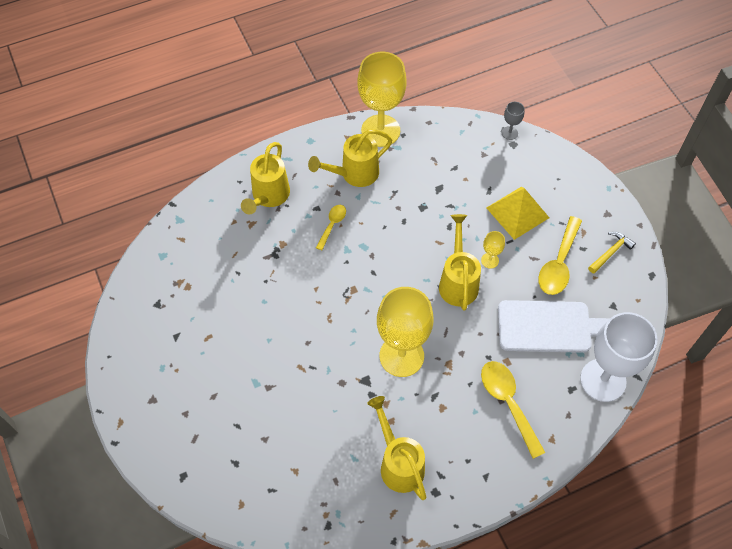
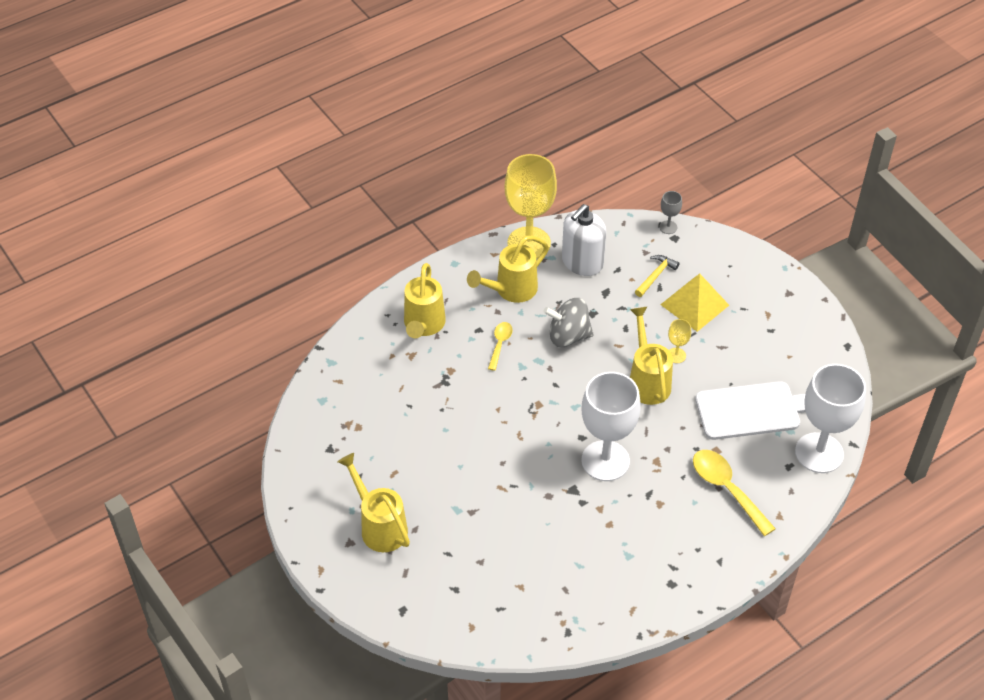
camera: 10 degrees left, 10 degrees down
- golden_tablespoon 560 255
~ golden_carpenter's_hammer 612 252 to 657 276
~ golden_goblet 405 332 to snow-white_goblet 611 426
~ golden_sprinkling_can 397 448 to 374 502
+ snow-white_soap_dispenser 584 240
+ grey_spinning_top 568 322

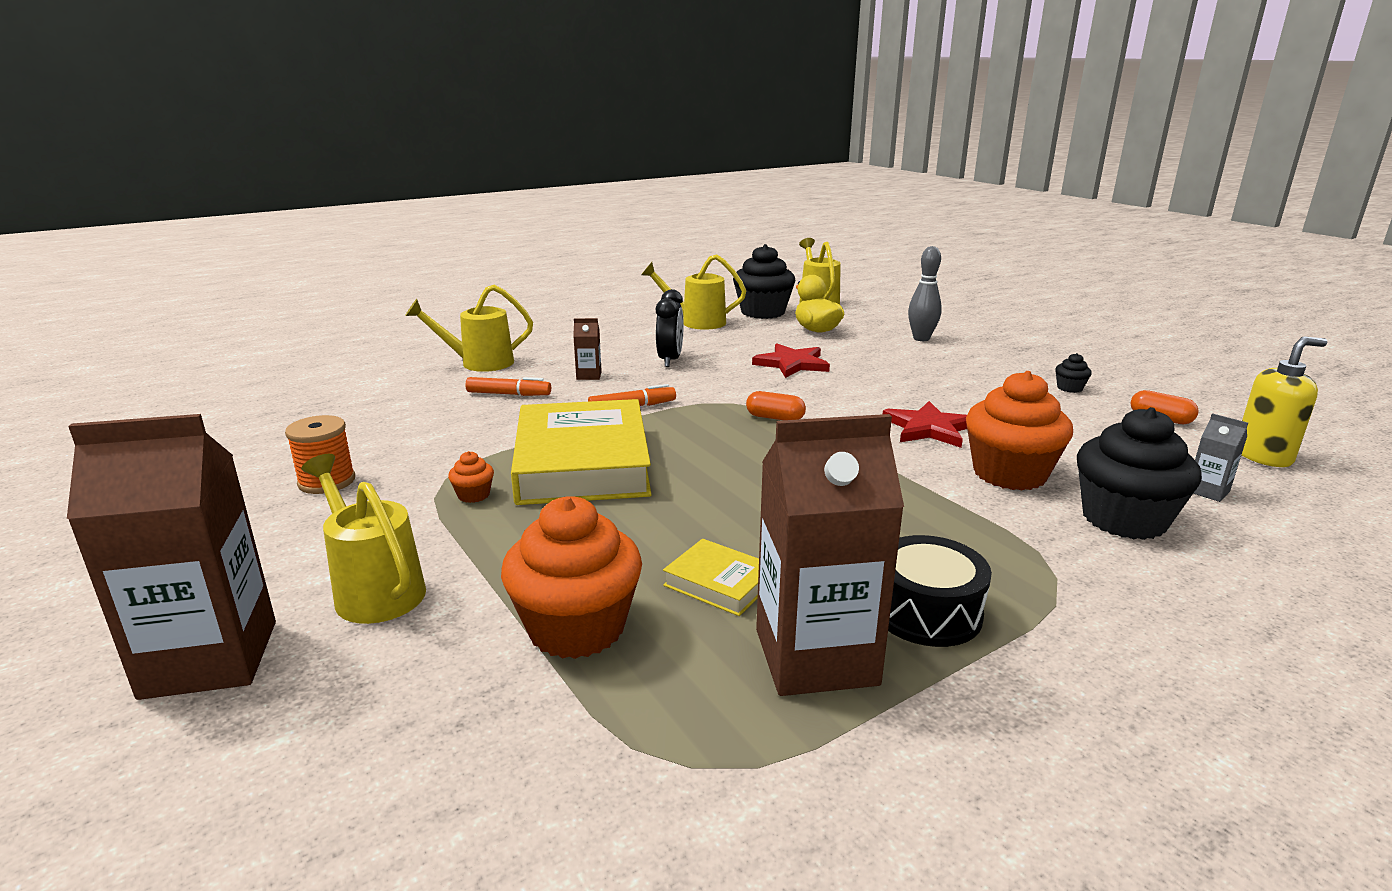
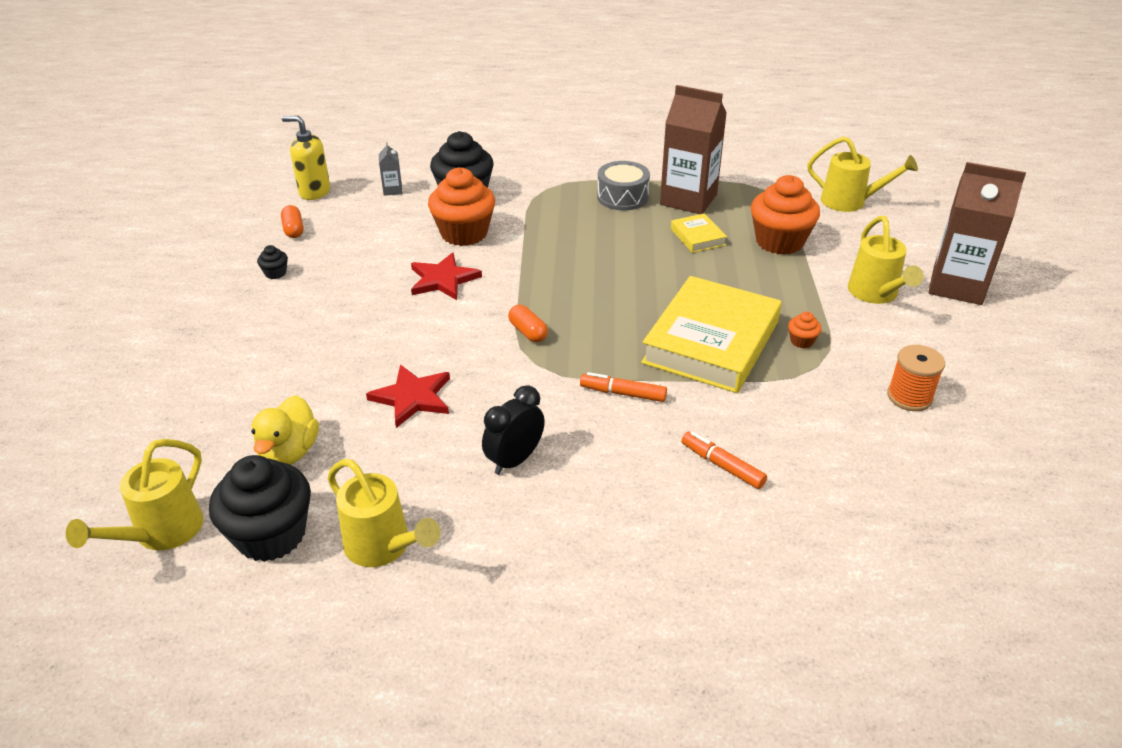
camera: 145 degrees left, 15 degrees up
- grey_skittle 925 293
~ golden_sprinkling_can 469 328 to 862 174
- brown_carton 587 349
~ jet-black_toy_drum 940 591 to grey_toy_drum 623 186

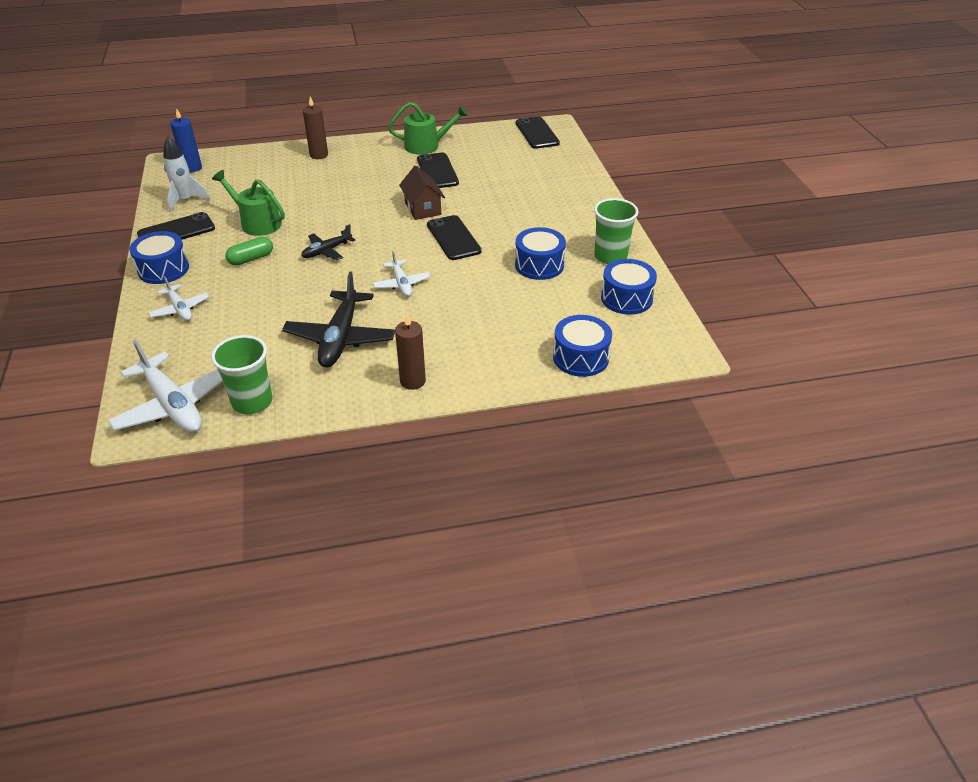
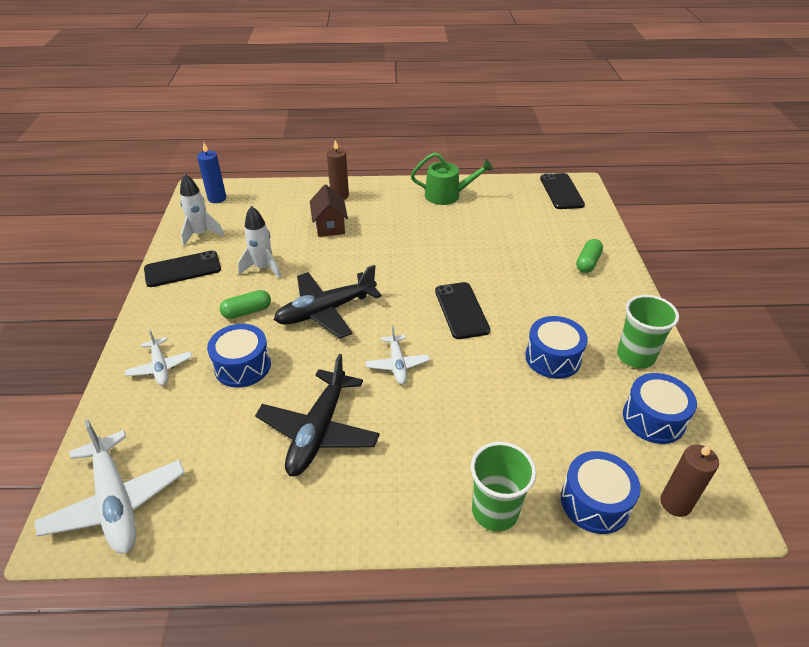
camera: 10 degrees right, 0 degrees up
- jet-black_phone 438 170
~ brown_toy_house 422 193 to 329 211
~ emerald_sprinkling_can 248 203 to snow-white_rocket 259 242
~ jet-black_aeroplane 328 242 = 328 301 x1.79
~ blue_toy_drum 159 257 to 239 356
~ brown_candle 410 352 to 689 480
~ emerald_beaker 242 374 to 503 486
+ emerald_capsule 589 256

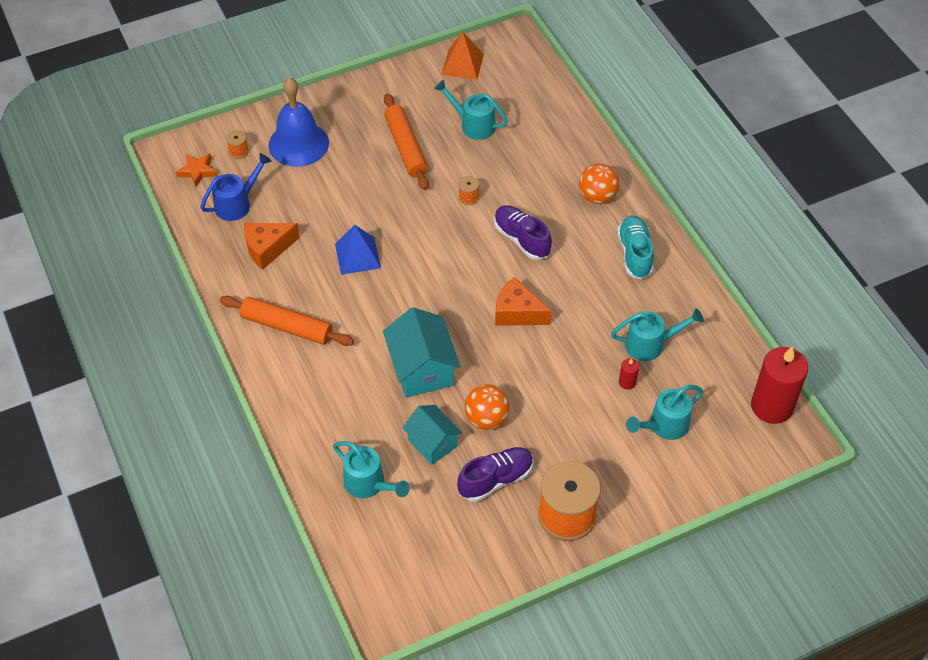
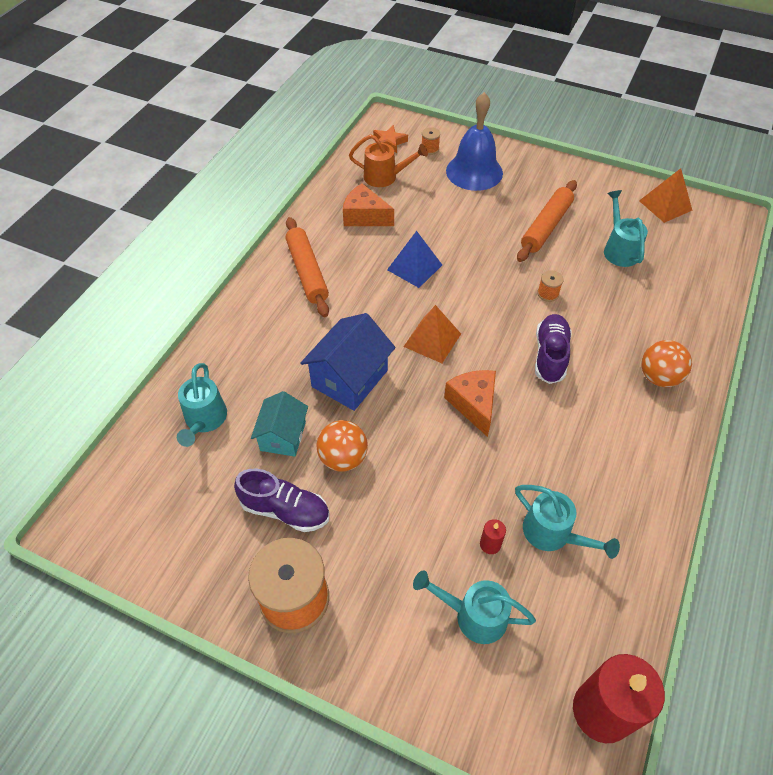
camera: 50 degrees right, 0 degrees up
~ blue_sprinkling_can 235 187 to orange_sprinkling_can 388 160
- aqua_lace-up_shoe 635 247
~ aqua_toy_house 421 352 to blue_toy_house 348 362
+ orange_solid_pyramid 432 334

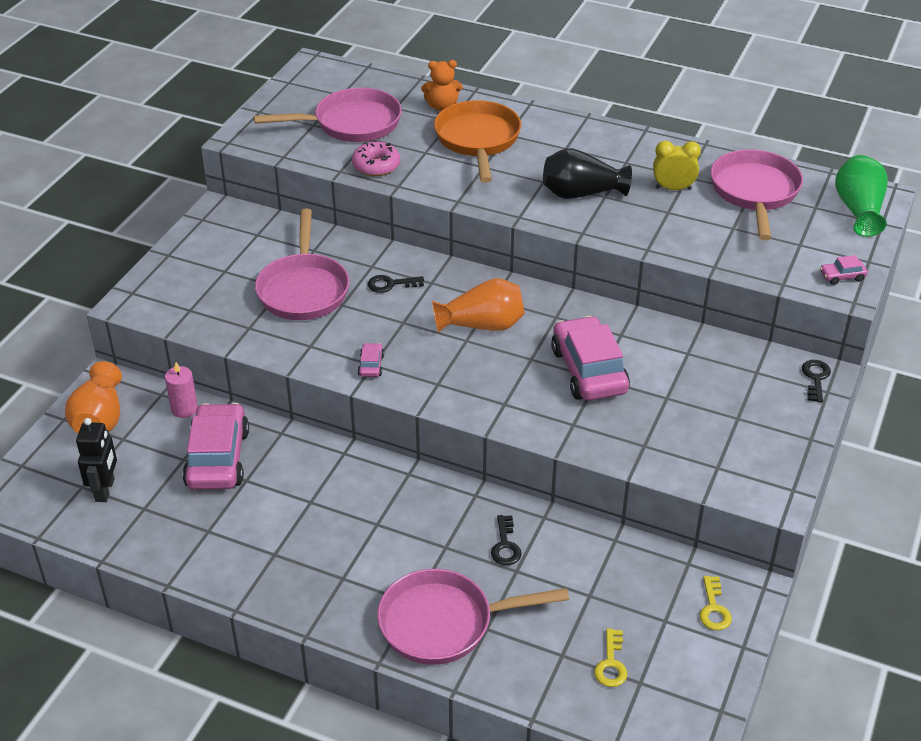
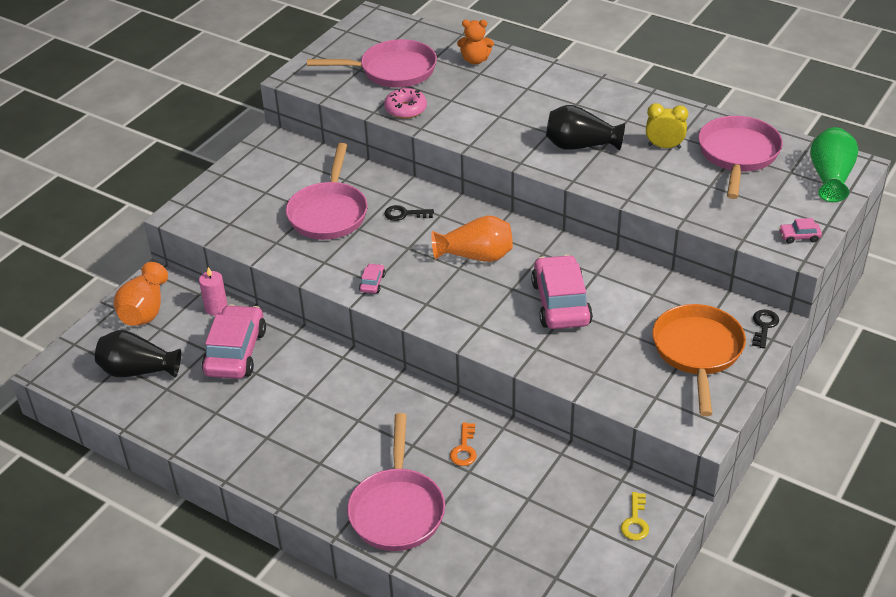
camera: 10 degrees right, 0 degrees up
~ orange_pan 477 141 to 699 360
~ jet-black_toy_robot 96 460 to jet-black_tall_vase 138 354
~ jet-black_latchkey 506 540 to orange_latchkey 463 444
~ rosy_pan 473 617 = 396 482 90 degrees counterclockwise
- golden_latchkey 610 657

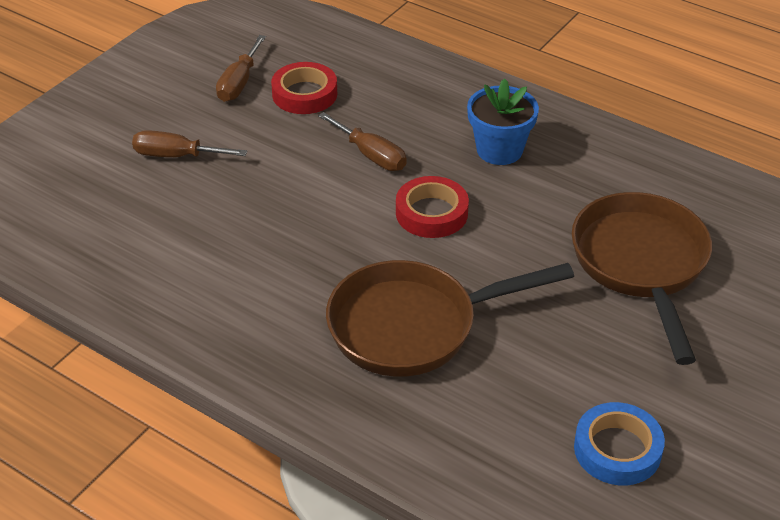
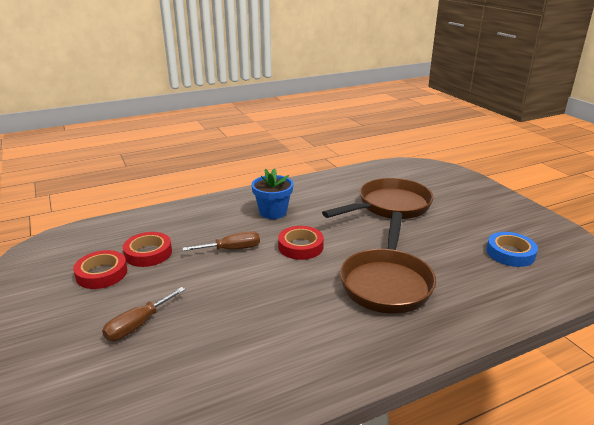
camera: 60 degrees left, 15 degrees down
~ brown_flat_screwdriver 241 68 to crimson_tape 100 269
~ brown_pan 642 278 = 378 198 120 degrees clockwise

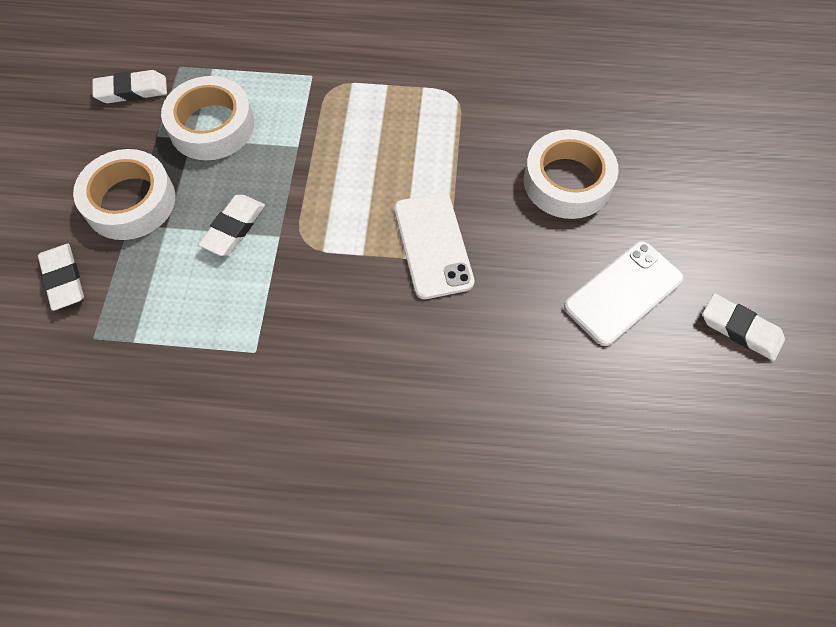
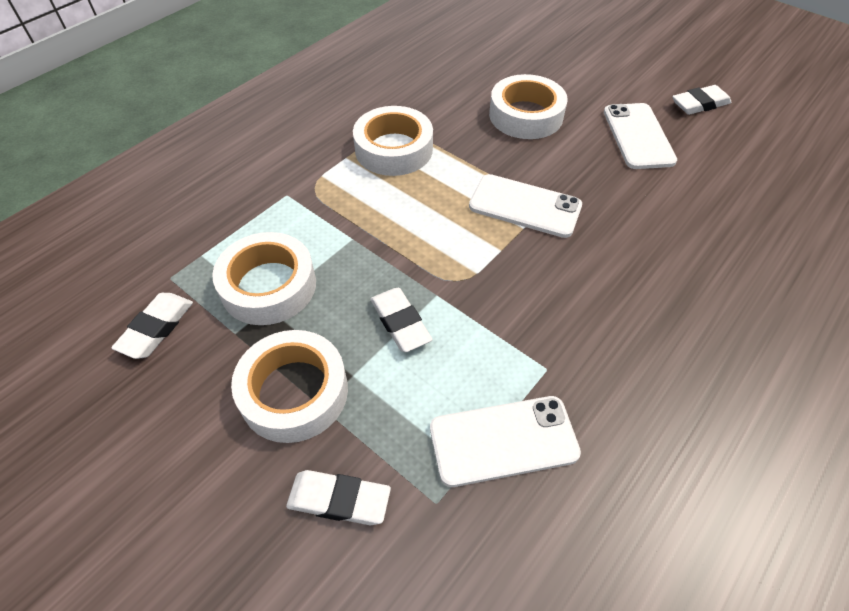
camera: 55 degrees left, 10 degrees down
+ snow-white_tape 393 141
+ snow-white_phone 505 441

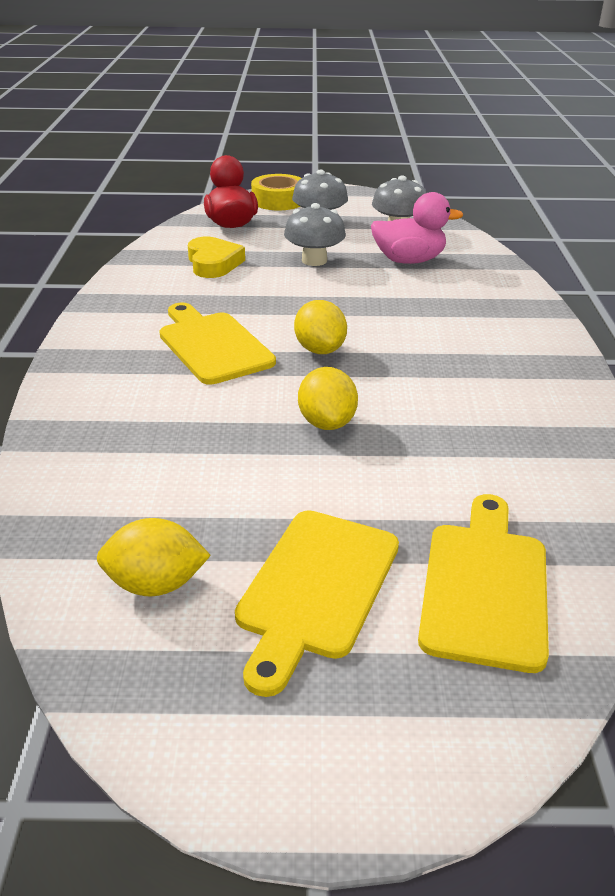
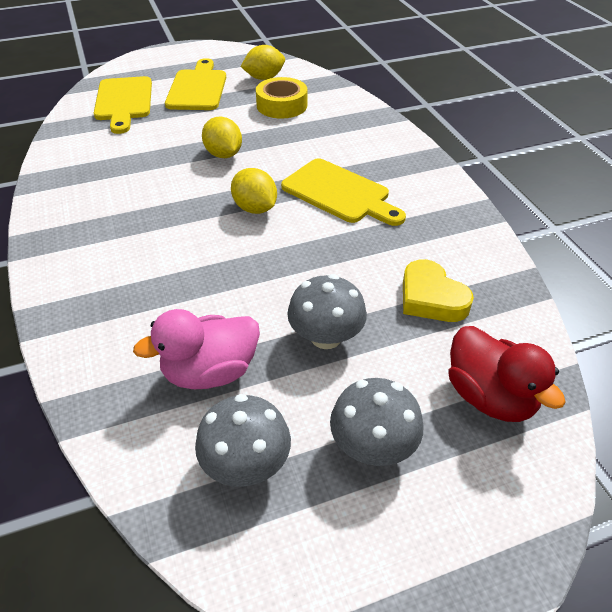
camera: 160 degrees right, 10 degrees up
~ golden_tape 276 192 to 281 98

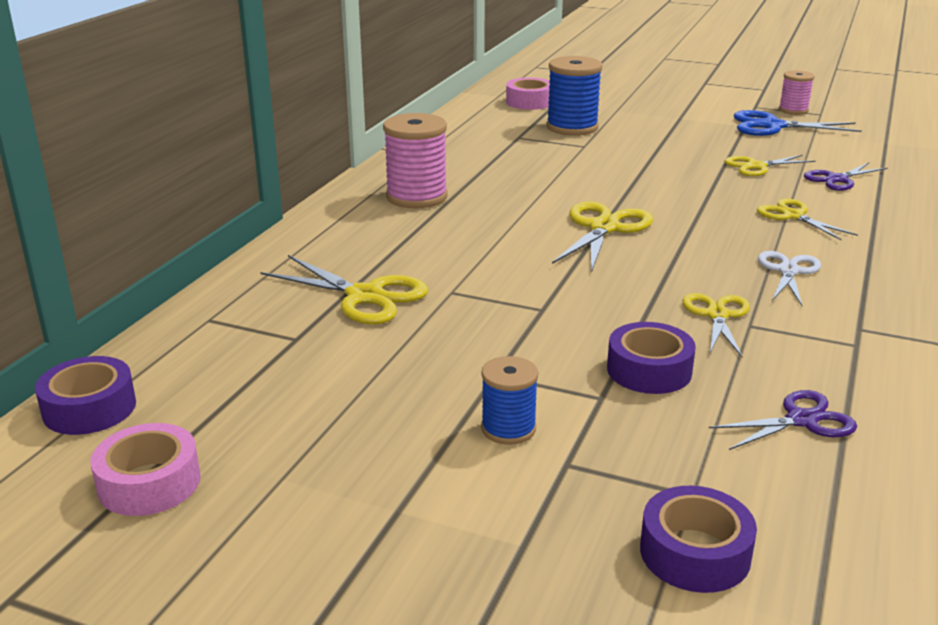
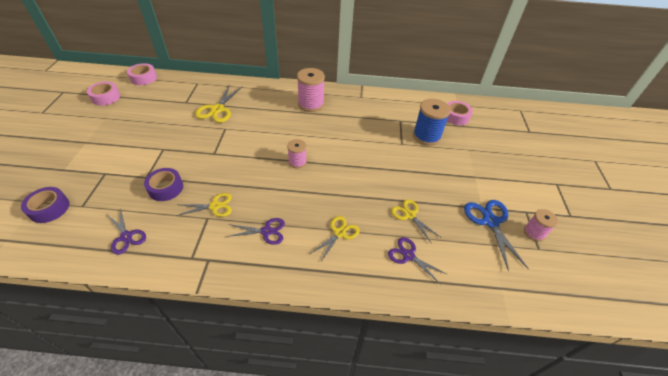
camera: 70 degrees right, 20 degrees up
~ golden_shears 602 237 to rosy_reel_of_thread 297 153
~ snow-white_shears 789 278 to royal_purple_shears 255 231
~ royal_purple_tape 85 395 to rosy_tape 142 74
- blue_reel_of_thread 509 400

